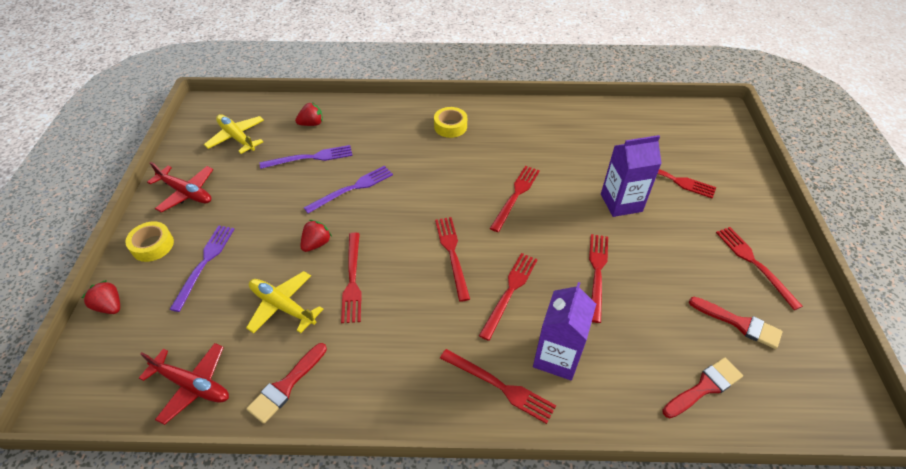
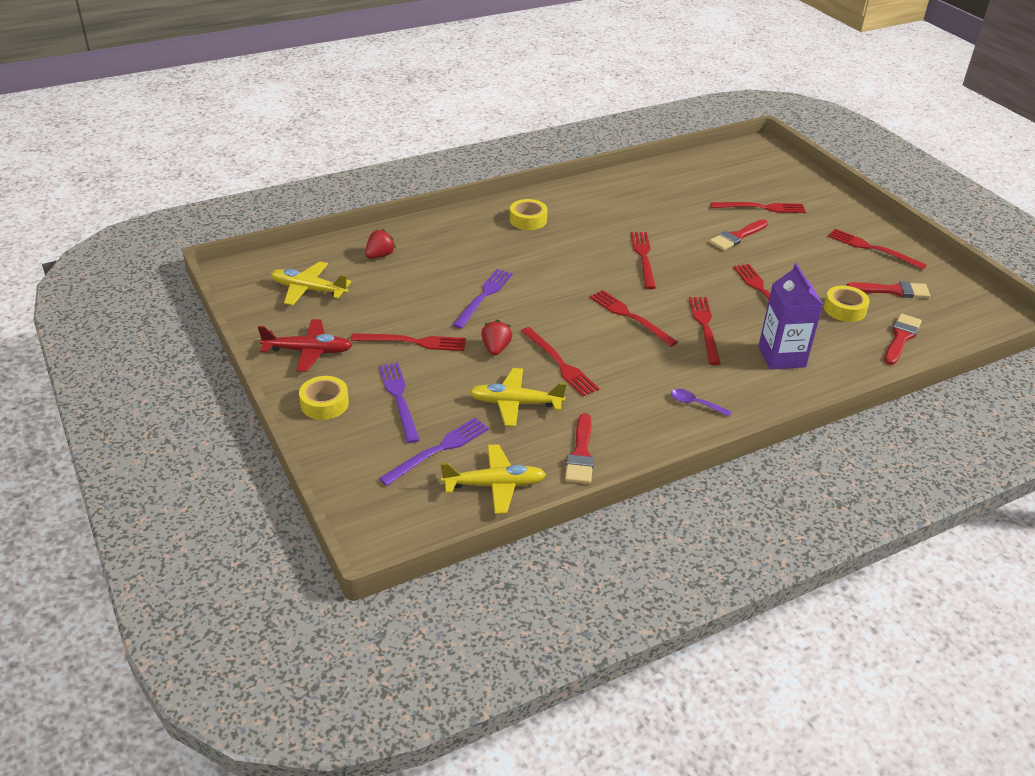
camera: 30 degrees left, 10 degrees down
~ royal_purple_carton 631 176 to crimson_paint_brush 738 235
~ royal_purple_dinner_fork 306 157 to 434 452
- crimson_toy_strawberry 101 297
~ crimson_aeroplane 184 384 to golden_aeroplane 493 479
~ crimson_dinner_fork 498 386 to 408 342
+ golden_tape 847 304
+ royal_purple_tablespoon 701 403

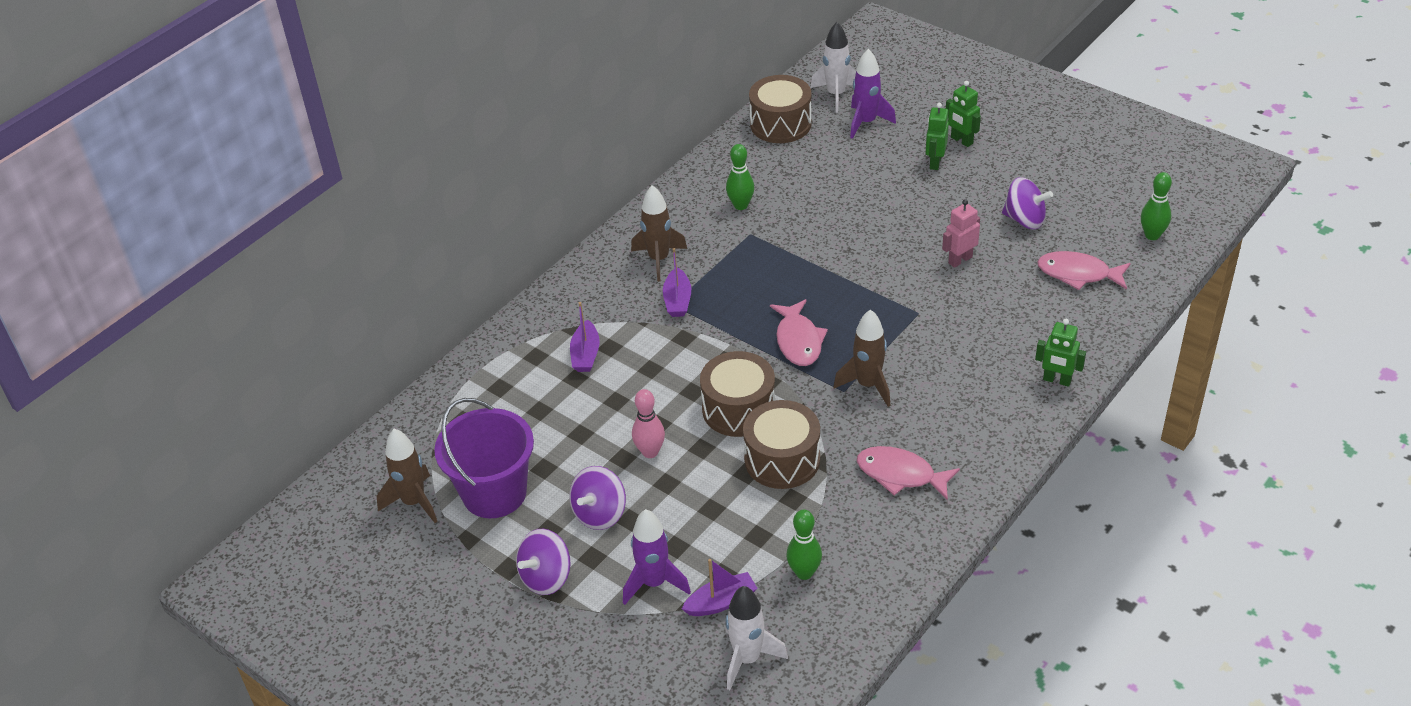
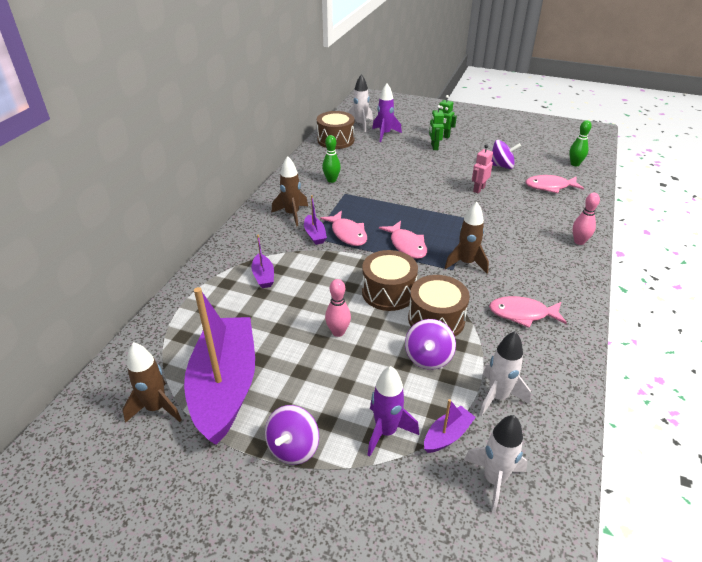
camera: 20 degrees left, 5 degrees down
~ emerald_toy_robot 1060 353 to rosy_skittle 586 219
~ royal_purple_sand_bucket 484 458 to royal_purple_boat 219 366
~ royal_purple_spinning_top 597 498 to 430 344
~ emerald_skittle 804 544 to snow-white_rocket 505 373
+ rosy_fish_figure 343 228

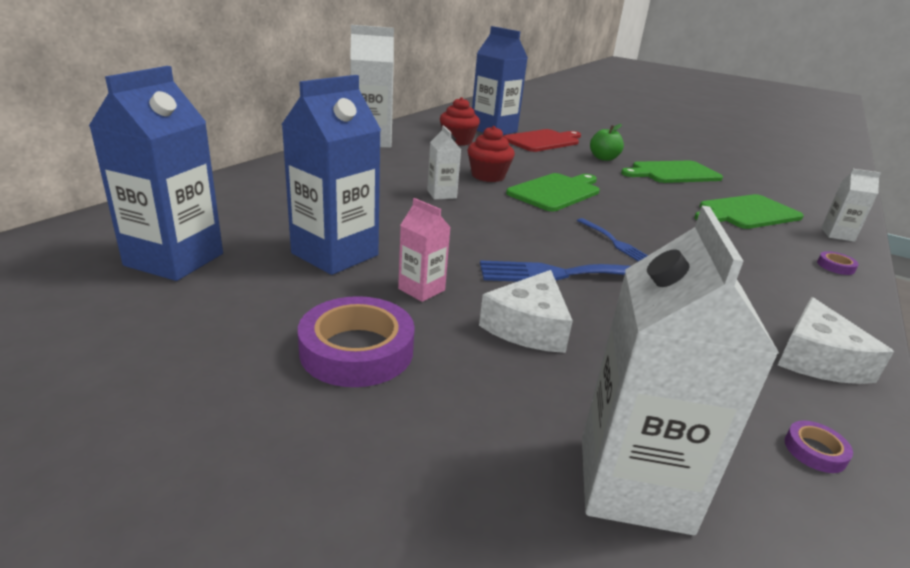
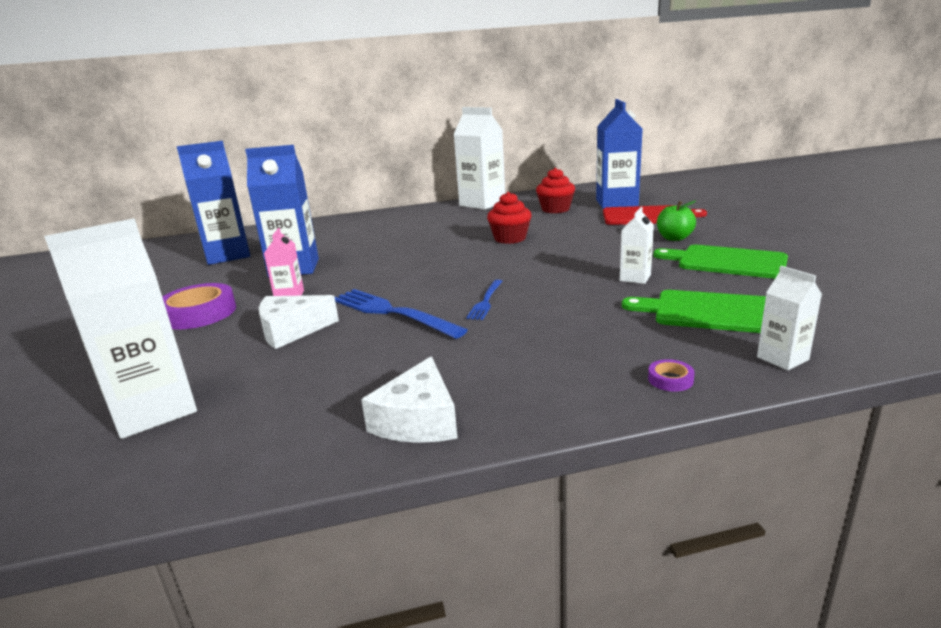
camera: 50 degrees right, 5 degrees down
~ snow-white_carton 444 162 to 637 245
- emerald_chopping_board 553 192
~ snow-white_cheese_wedge 836 340 = 409 399 45 degrees counterclockwise
- royal_purple_tape 819 446

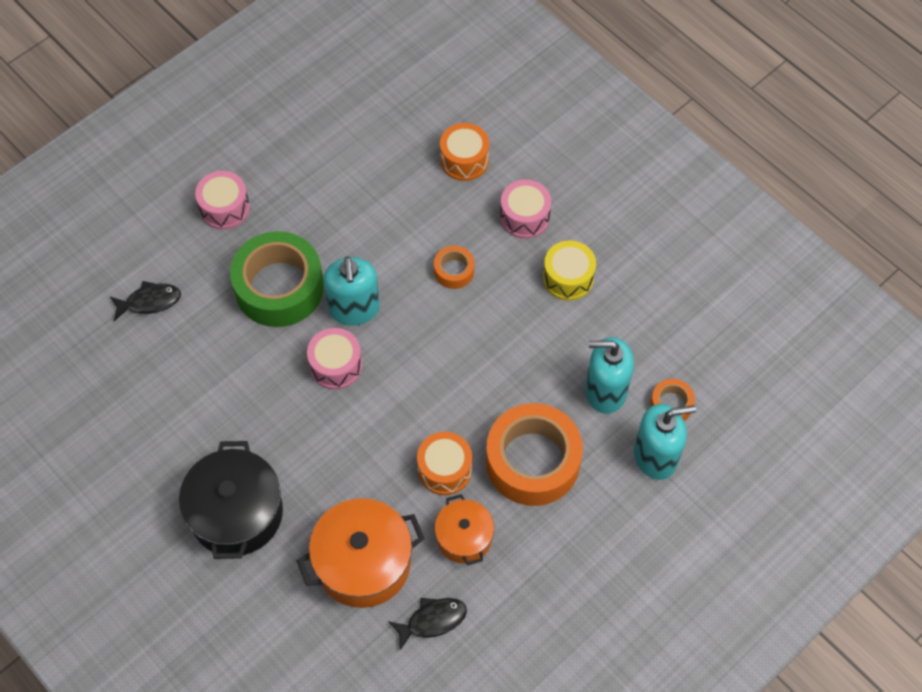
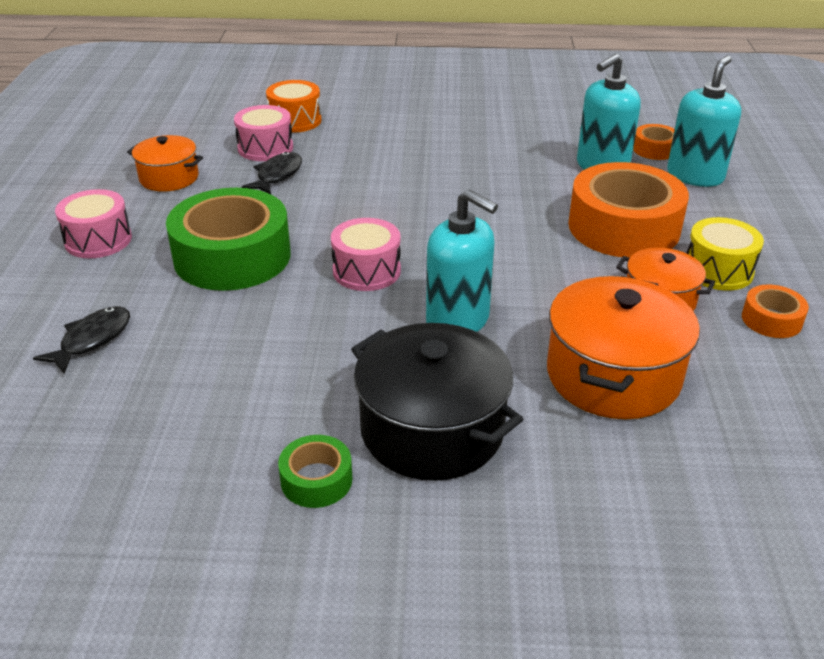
camera: 45 degrees left, 25 degrees down
~ rosy_toy_drum 525 209 to 263 133
~ golden_toy_drum 569 271 to 725 254
~ orange_tape 454 267 to 775 311
~ aqua_soap_dispenser 352 291 to 462 260
- orange_toy_drum 444 463
~ jet-black_fish_figure 427 624 to 272 173
+ orange_pot 165 163
+ emerald_tape 315 471

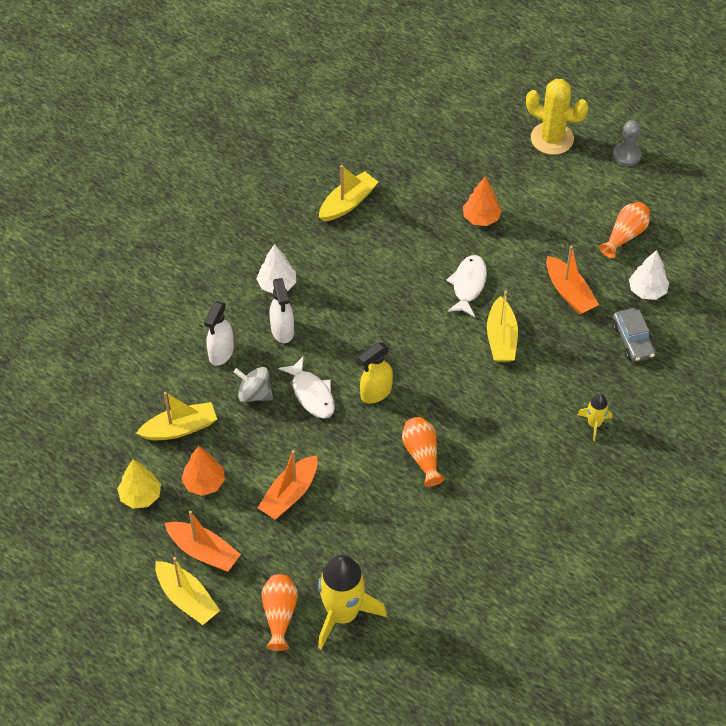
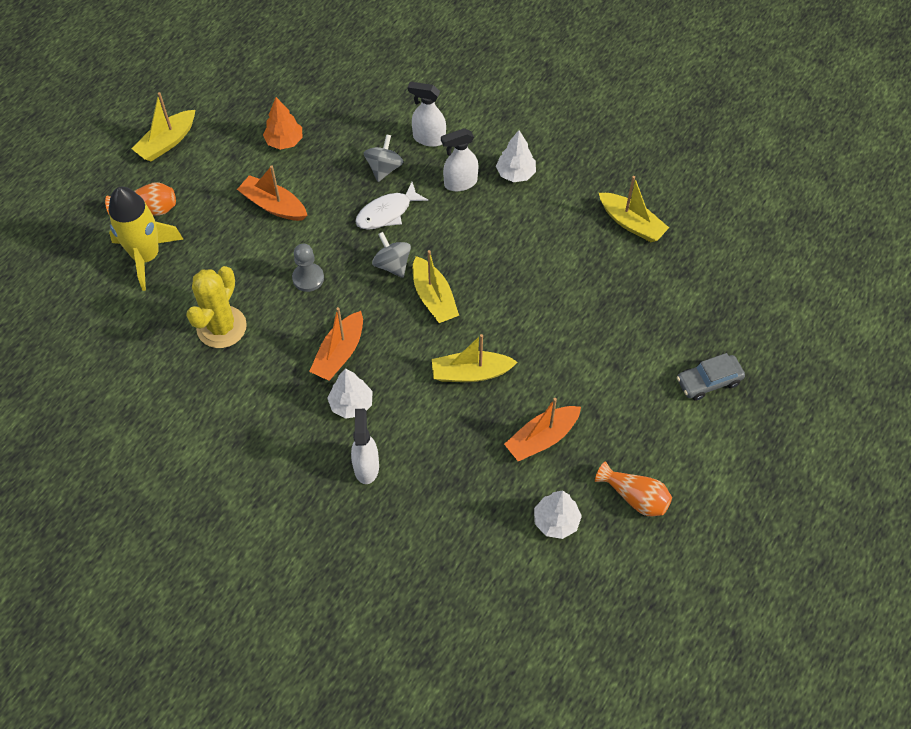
camera: 85 degrees right, 5 degrees up
~ golden_saguaro_cactus 557 117 to 216 307
~ grey_game_pawn 627 143 to 308 268
- orange_fir_tree 482 201
- snow-white_fish_figure 466 286
~ grey_car 634 335 to 711 377
~ golden_spray_cleaner 375 373 to grey_spinning_top 391 255
~ golden_boat 176 416 to 436 286
~ golden_rocket 594 417 to snow-white_spray_cleaner 365 446
- orange_tall_vase 423 452
- golden_fir_tree 139 484
~ orange_boat 203 541 to 336 344
+ snow-white_fir_tree 350 393

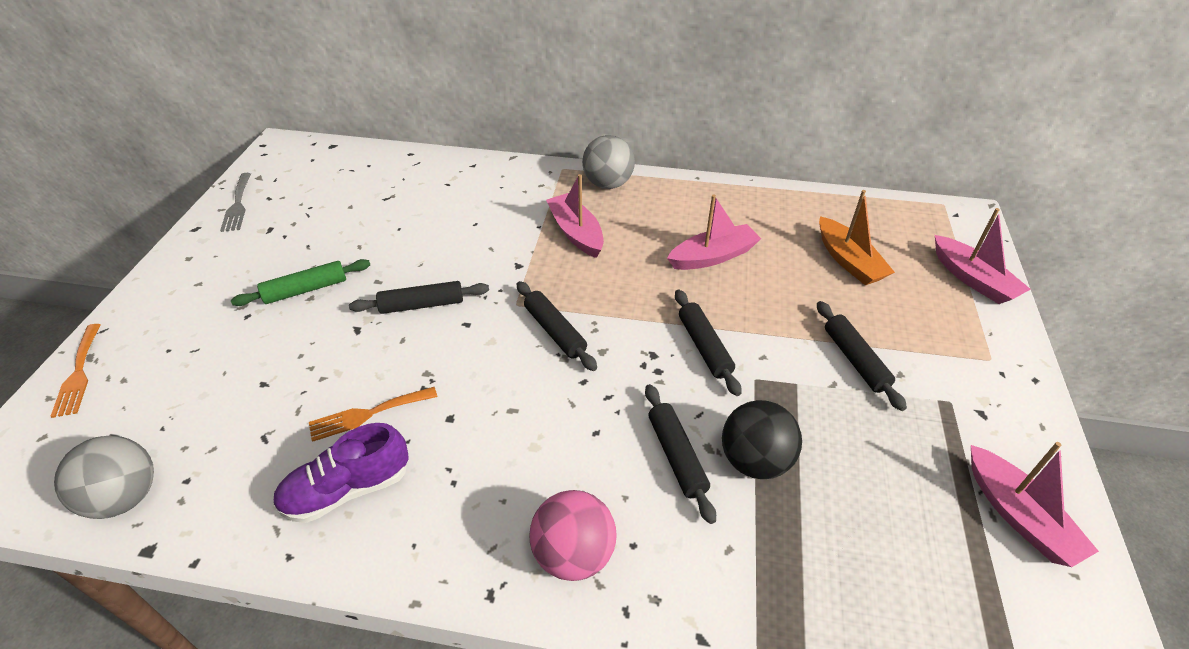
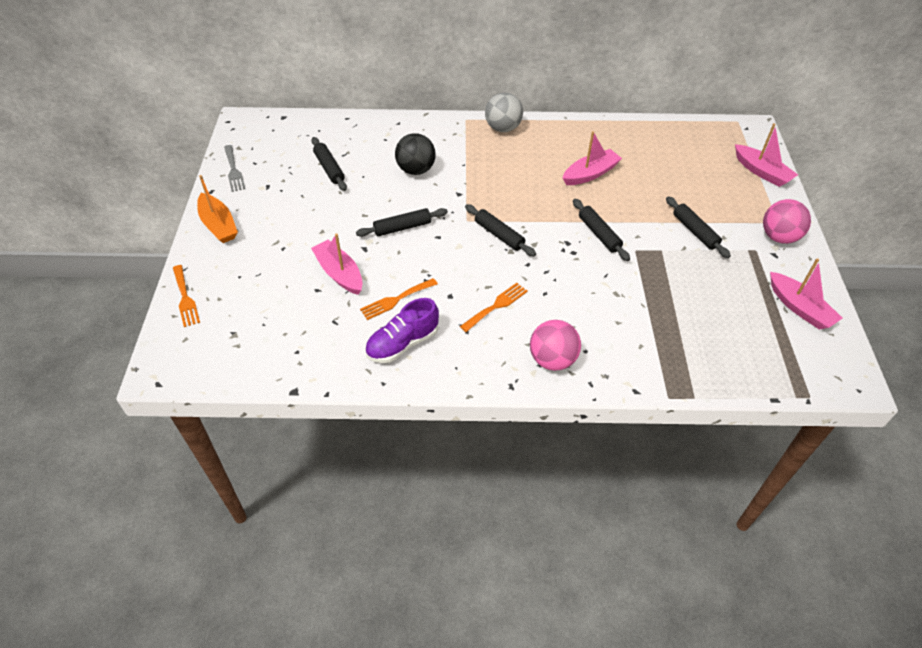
camera: 10 degrees left, 5 degrees up
~ rosy_boat 575 216 to 337 264
~ orange_boat 857 237 to 217 209
- emerald_rolling_pin 300 282
~ jet-black_rolling_pin 680 454 to 329 164
~ jet-black_sphere 762 439 to 415 154
- grey_sphere 104 477
+ rosy_sphere 787 221
+ orange_dinner_fork 494 307

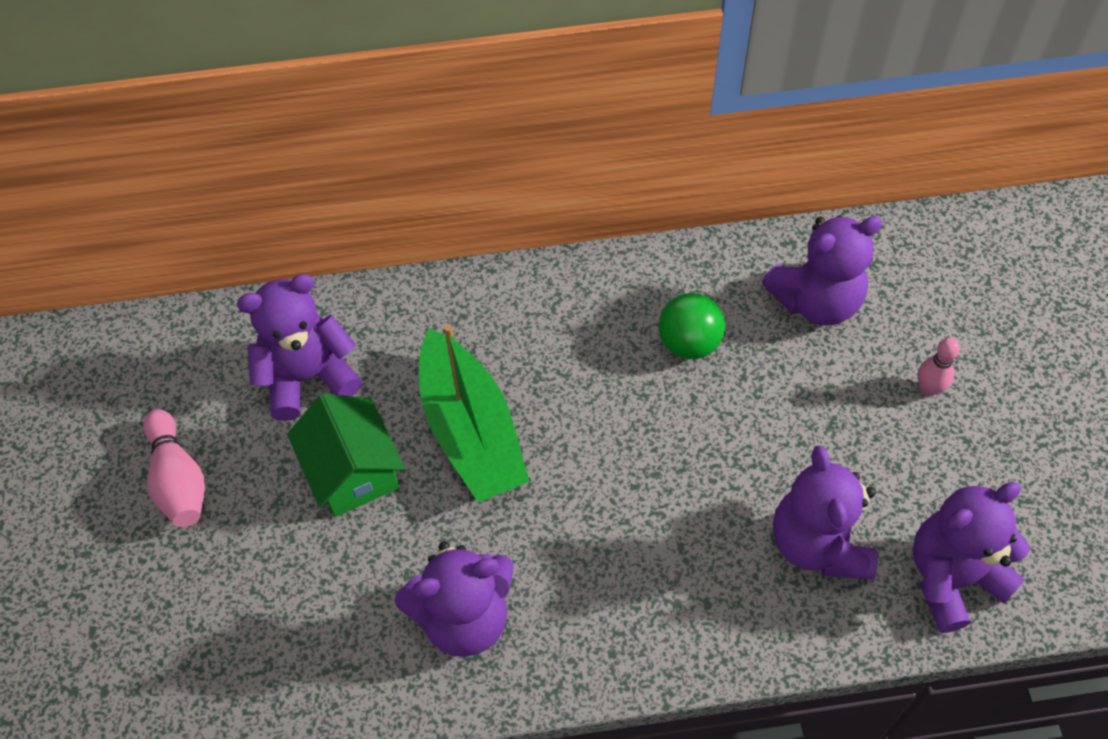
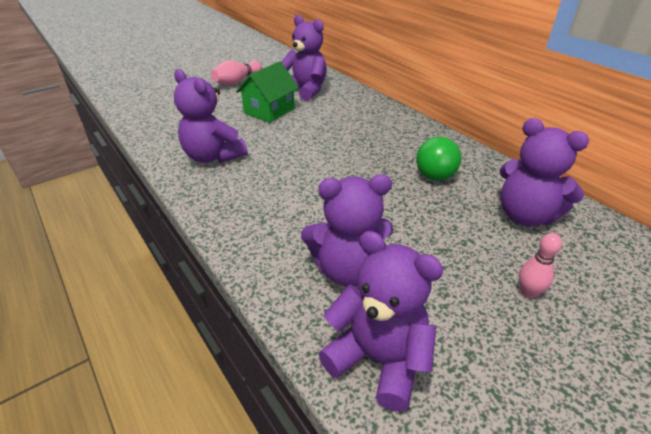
camera: 60 degrees right, 20 degrees down
- emerald_boat 474 413
~ royal_purple_teddy 825 512 = 347 230 150 degrees counterclockwise

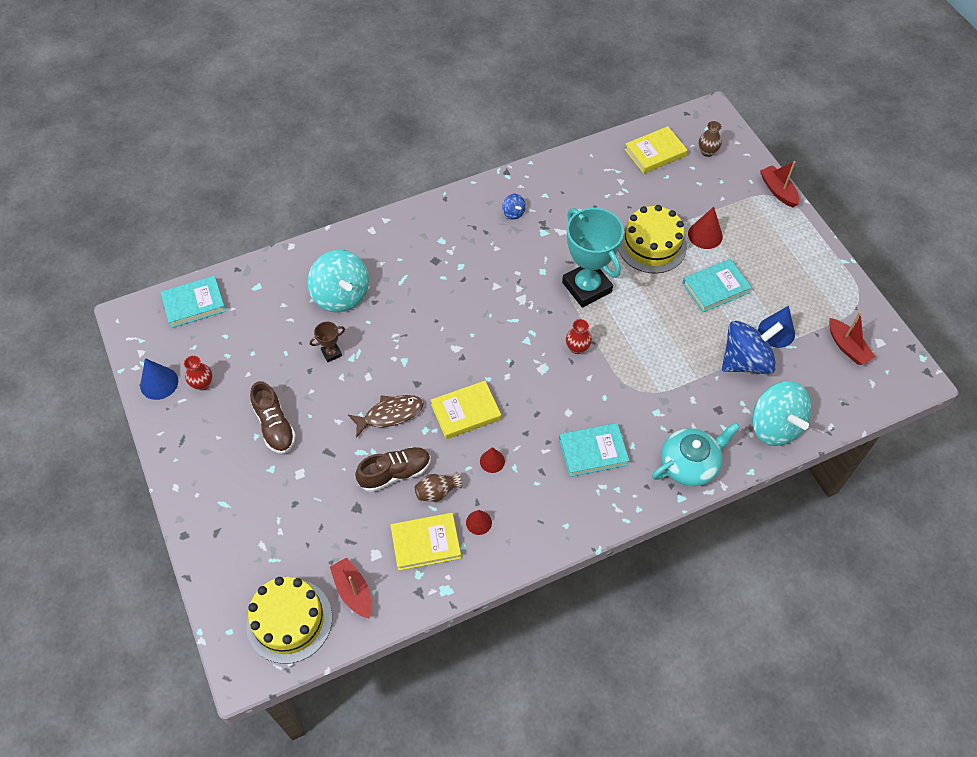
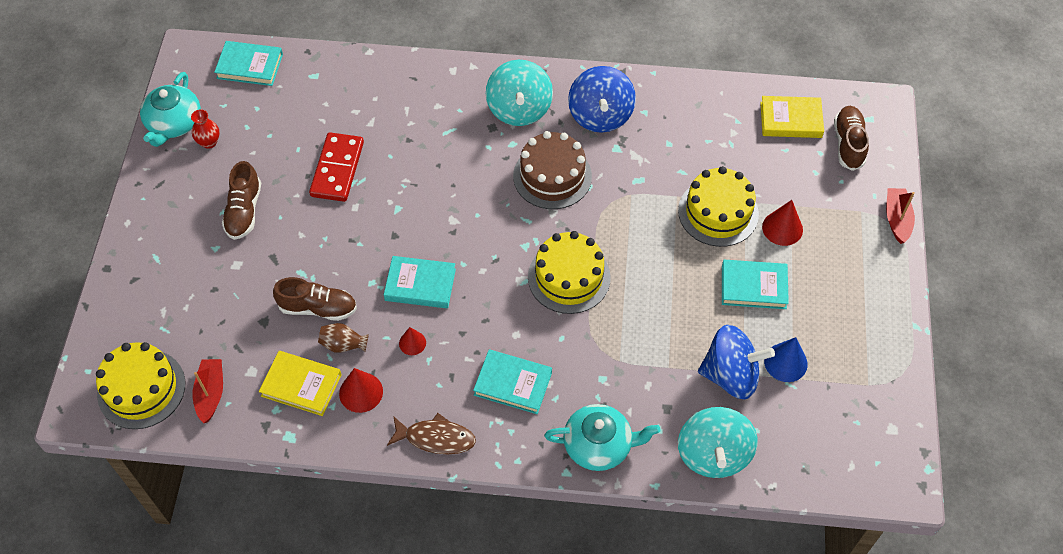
camera: 30 degrees right, 0 degrees up
~ brown_tall_vase 710 139 to brown_lace-up_shoe 851 138
~ blue_spinning_top 514 207 = 602 99 x2.32
- aqua_prize_cup 593 258
~ aqua_spinning_top 338 281 to 519 93
- crimson_boat 852 338
~ crimson_tall_vase 579 336 to golden_cake 569 272
~ brown_prize_cup 327 341 to crimson_domino_tile 336 167
~ blue_cone 159 379 to aqua_tea_pot 170 109
~ golden_hardback 466 410 to aqua_hardback 420 282
~ brown_fish_figure 385 416 to 431 433
~ crimson_cone 479 522 = 361 390 x1.57
+ brown_cake 552 170

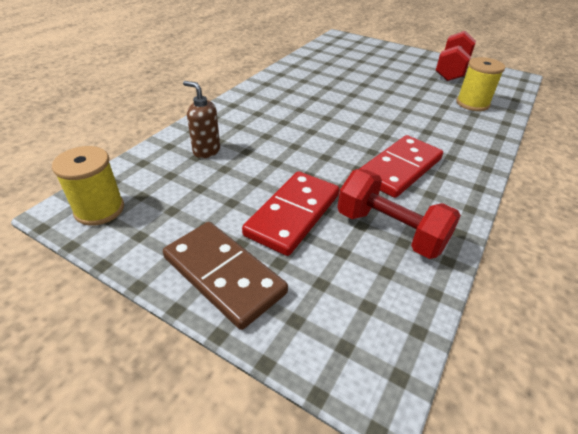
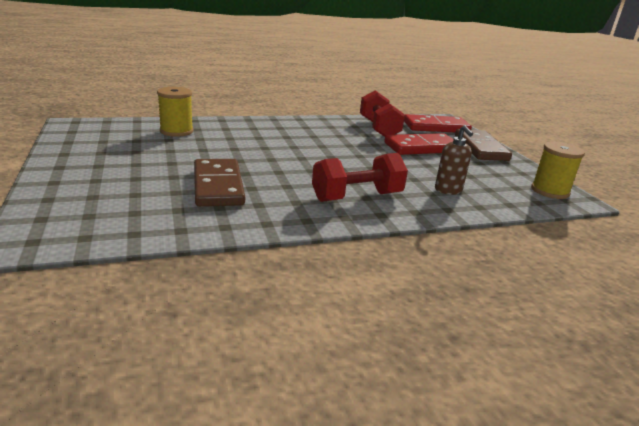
camera: 140 degrees left, 15 degrees down
~ crimson_dumbbell 456 56 to 360 177
~ crimson_domino_tile 401 166 to 438 123
+ brown_domino_tile 219 183

